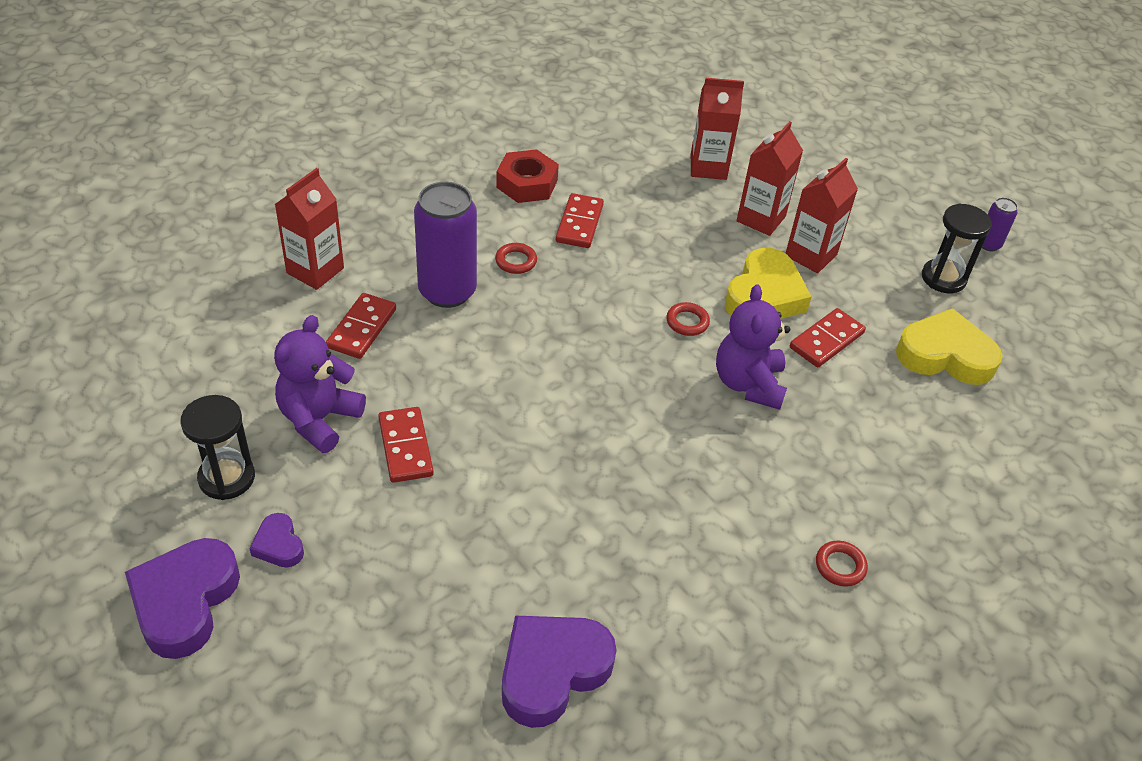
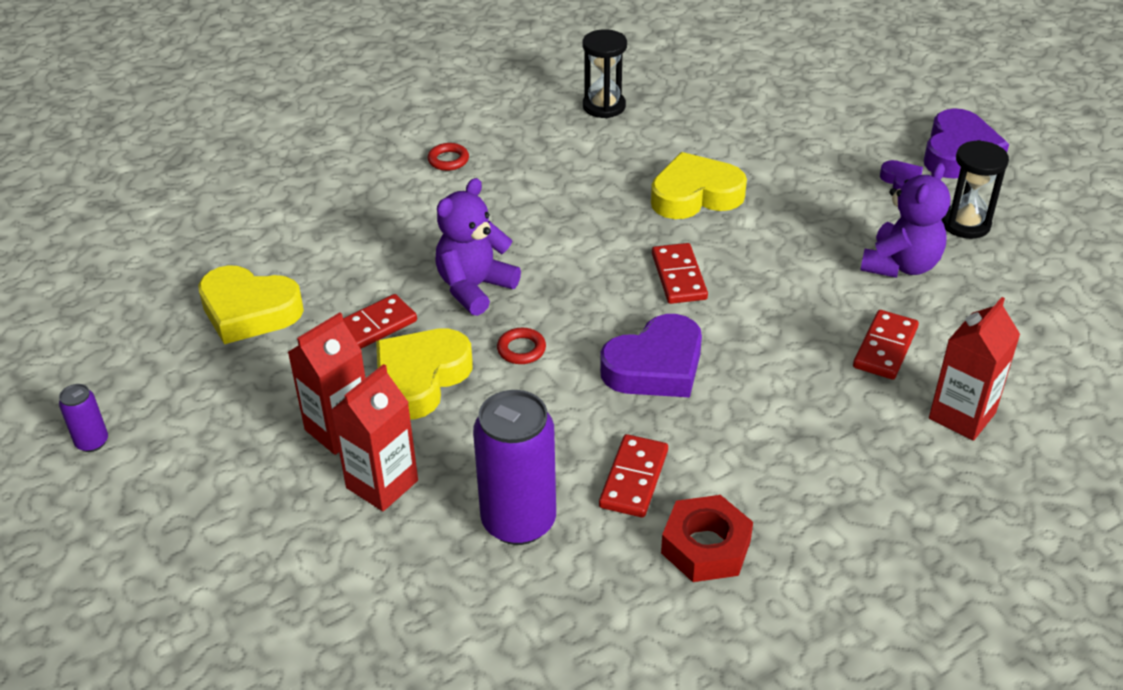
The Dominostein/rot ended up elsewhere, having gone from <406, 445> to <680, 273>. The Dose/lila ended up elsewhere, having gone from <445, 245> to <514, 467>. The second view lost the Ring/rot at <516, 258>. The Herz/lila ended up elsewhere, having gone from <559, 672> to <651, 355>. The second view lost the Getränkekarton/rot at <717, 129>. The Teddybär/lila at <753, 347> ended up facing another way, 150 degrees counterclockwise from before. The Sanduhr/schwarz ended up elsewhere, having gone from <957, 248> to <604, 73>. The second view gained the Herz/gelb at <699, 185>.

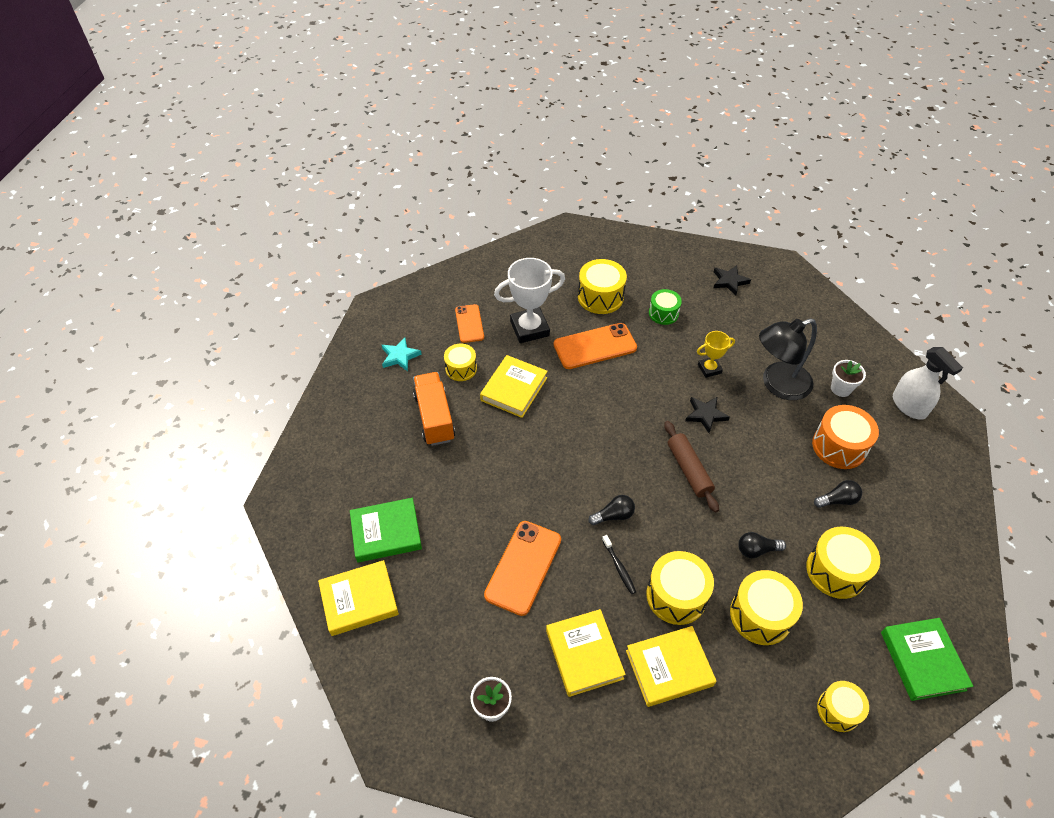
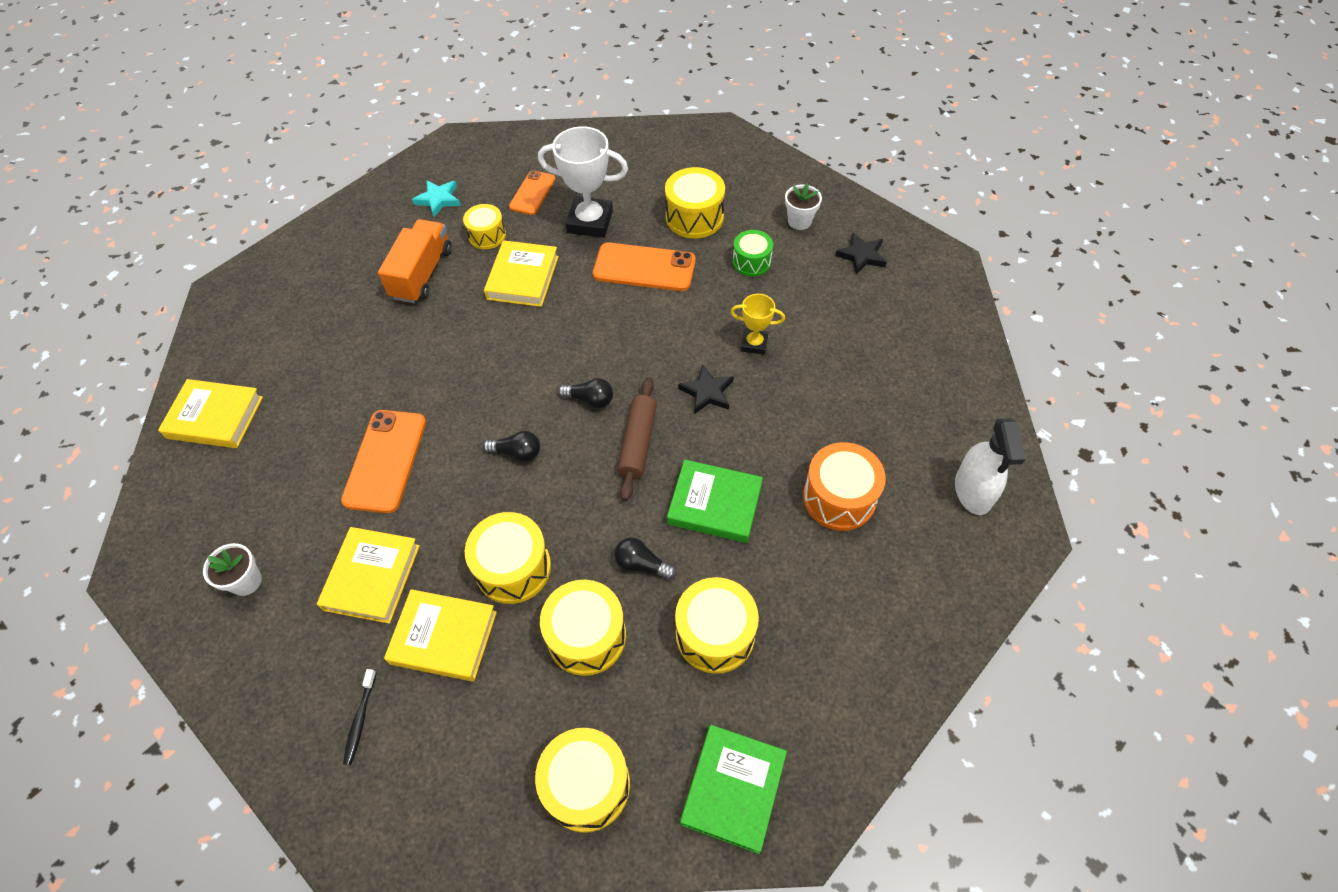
The Buch/grün ended up elsewhere, having gone from <386, 530> to <715, 501>. The Buch/gelb at <514, 386> ended up facing another way, 45 degrees counterclockwise from before. The Handy/orange at <522, 568> ended up facing another way, 45 degrees counterclockwise from before. The Zahnbürste/schwarz ended up elsewhere, having gone from <619, 564> to <359, 717>. The second view lost the Lampe/schwarz at <788, 359>. The Glühbirne/schwarz ended up elsewhere, having gone from <838, 494> to <585, 393>. The size of the Trommel/gelb at <843, 706> changed by a factor of 1.57. The Blumentopf/weiß ended up elsewhere, having gone from <848, 378> to <803, 206>.

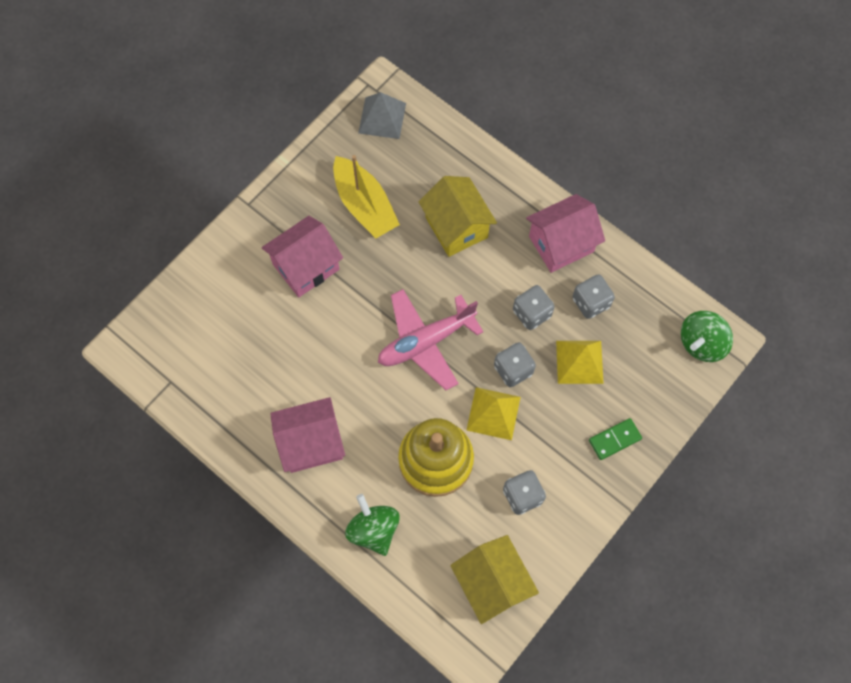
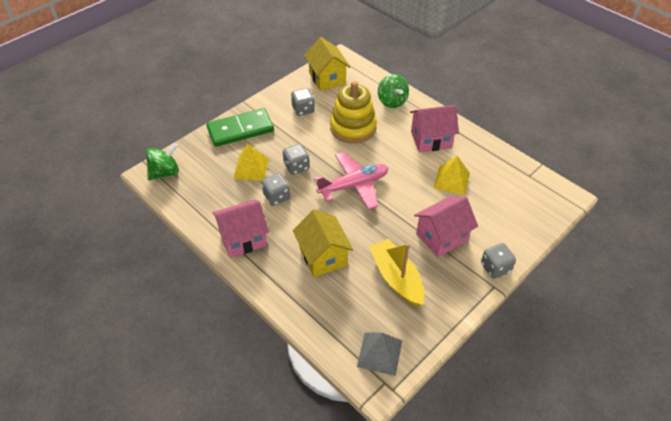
The Pyramide/gelb ended up elsewhere, having gone from <494, 413> to <451, 175>. The Spielwürfel/grau ended up elsewhere, having gone from <593, 296> to <498, 261>. The size of the Dominostein/grün at <615, 439> changed by a factor of 2.03.

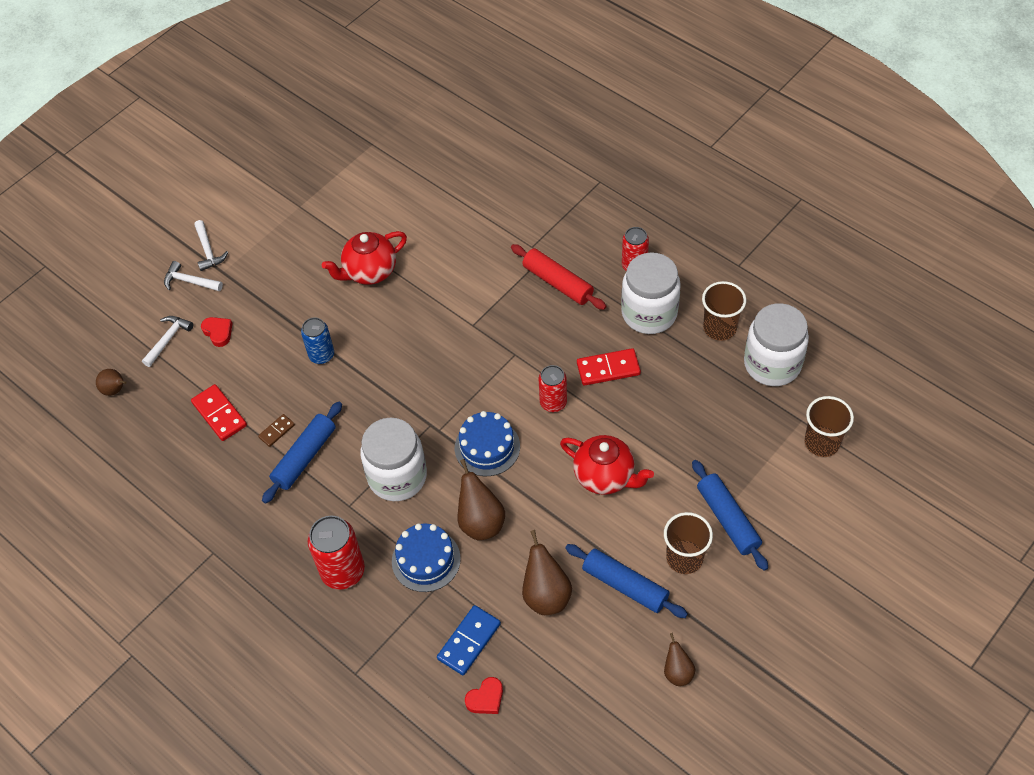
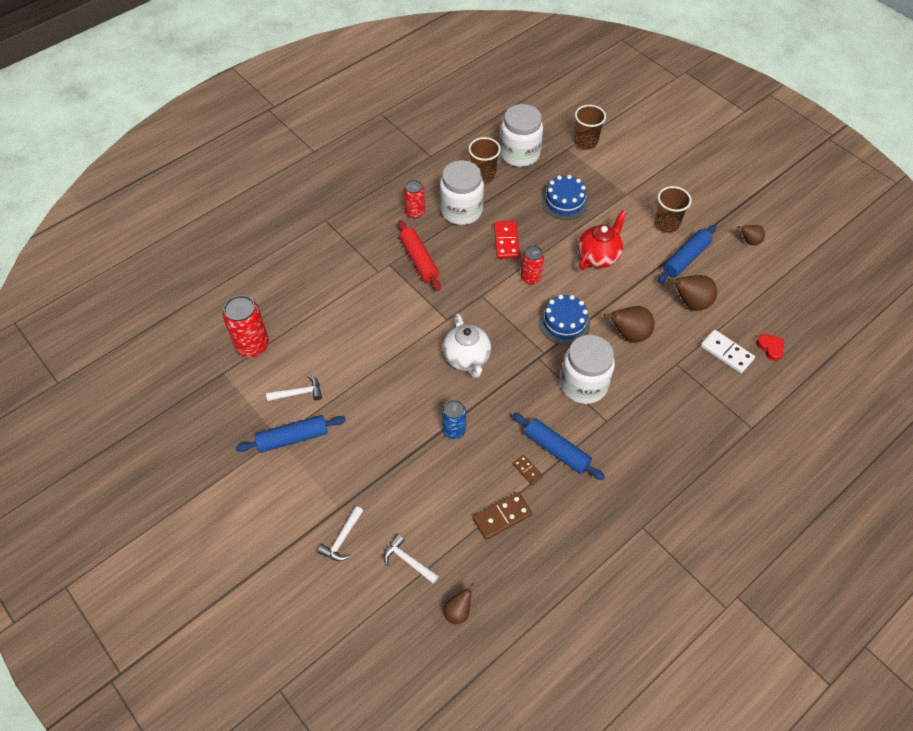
What was the Dominostein/rot at <219, 412> turned into the Dominostein/braun at <502, 516>. The Hammer/weiß ended up elsewhere, having gone from <211, 245> to <294, 388>. The second view lost the Herz/rot at <217, 332>. The Dose/rot ended up elsewhere, having gone from <336, 552> to <246, 326>. The second view lost the Teekanne/rot at <364, 258>. The Kuchen/blau ended up elsewhere, having gone from <426, 557> to <564, 197>. What was the Dominostein/blau at <469, 640> turned into the Dominostein/weiß at <728, 351>. The Nudelholz/rot at <558, 277> ended up facing another way, 75 degrees counterclockwise from before. The Nudelholz/blau ended up elsewhere, having gone from <730, 515> to <291, 434>. The second view gained the Teekanne/weiß at <467, 345>.

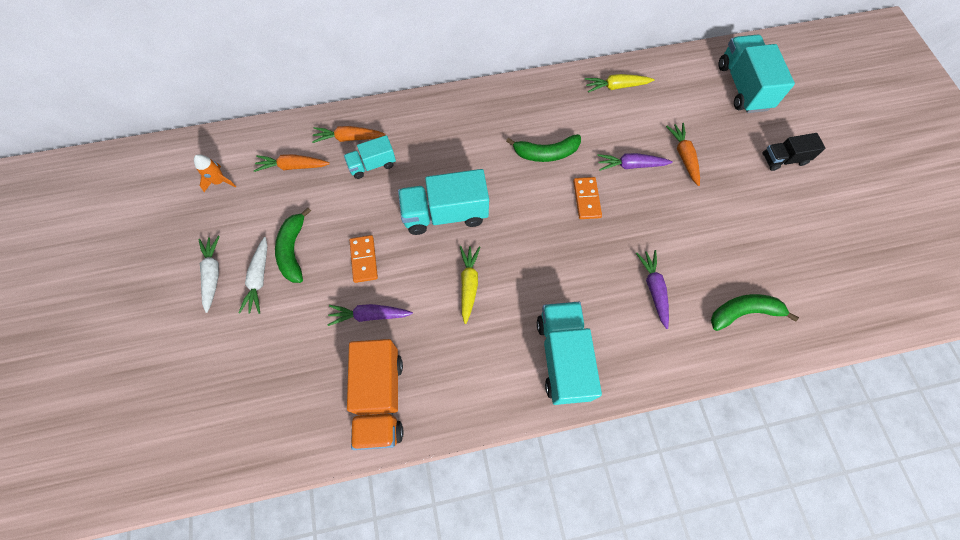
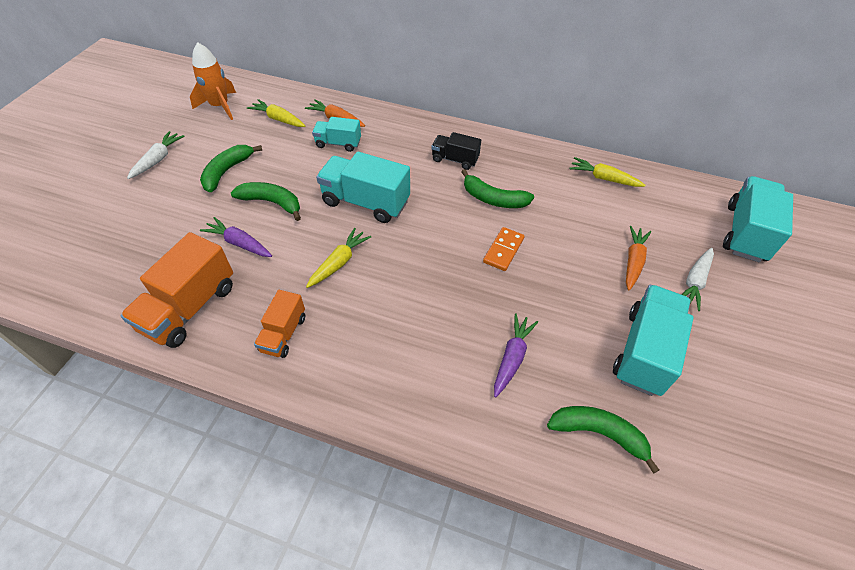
The size of the Rakete/orange at <215, 173> changed by a factor of 1.64. The Karotte/weiß ended up elsewhere, having gone from <252, 275> to <698, 279>. What was the Karotte/orange at <292, 163> turned into the Karotte/gelb at <276, 113>. Where the Dominostein/orange stood at <364, 259>, the Banane/grün came to stand at <266, 201>. The Lastwagen/türkis ended up elsewhere, having gone from <569, 353> to <653, 340>. The second view lost the Karotte/lila at <635, 162>. The Lastwagen/schwarz ended up elsewhere, having gone from <794, 152> to <456, 151>. The second view gained the Lastwagen/orange at <279, 324>.

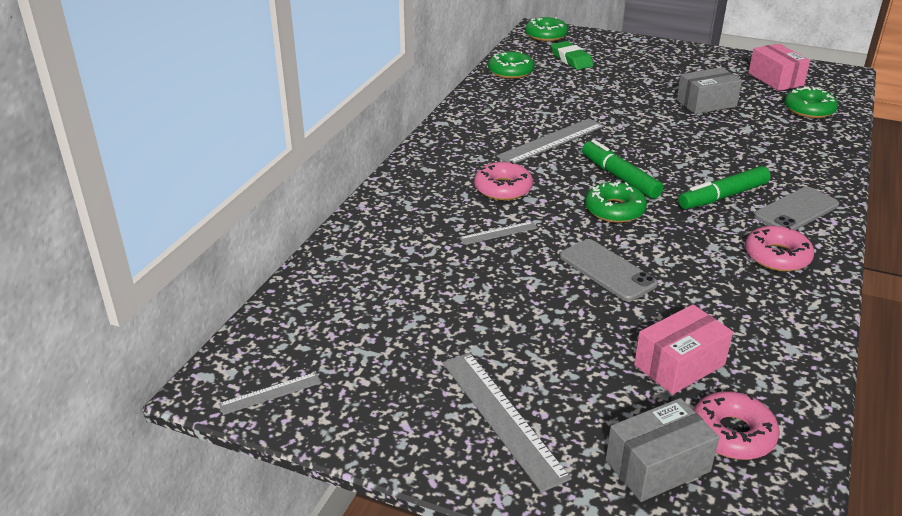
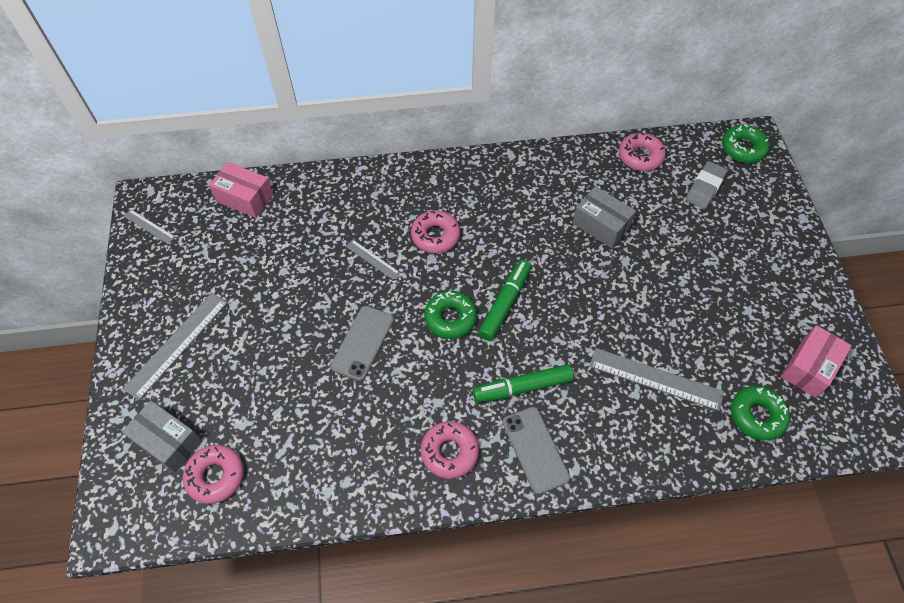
What was the Donut/grün at <511, 65> turned into the Donut/rosa at <642, 151>. The Lineal/grau ended up elsewhere, having gone from <550, 140> to <657, 379>. What was the Radiergummi/grün at <572, 55> turned into the Radiergummi/grau at <706, 185>. The Schachtel/rosa ended up elsewhere, having gone from <683, 349> to <241, 190>. The Schachtel/grau ended up elsewhere, having gone from <709, 90> to <604, 217>. The Filzstift/grün at <724, 187> ended up facing another way, 45 degrees counterclockwise from before. The Handy/grau at <796, 208> ended up facing another way, 45 degrees clockwise from before.

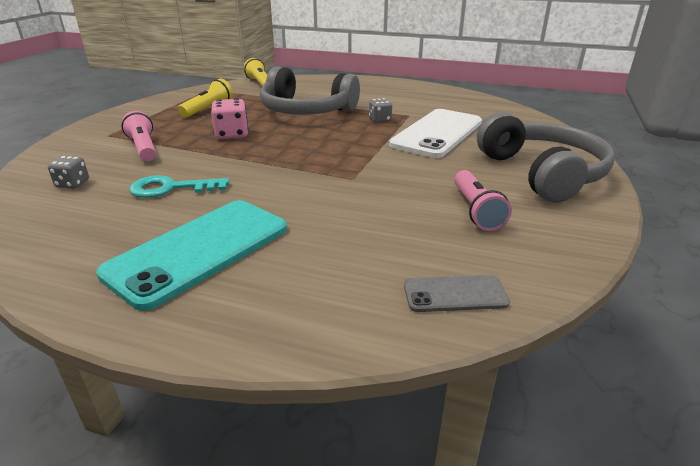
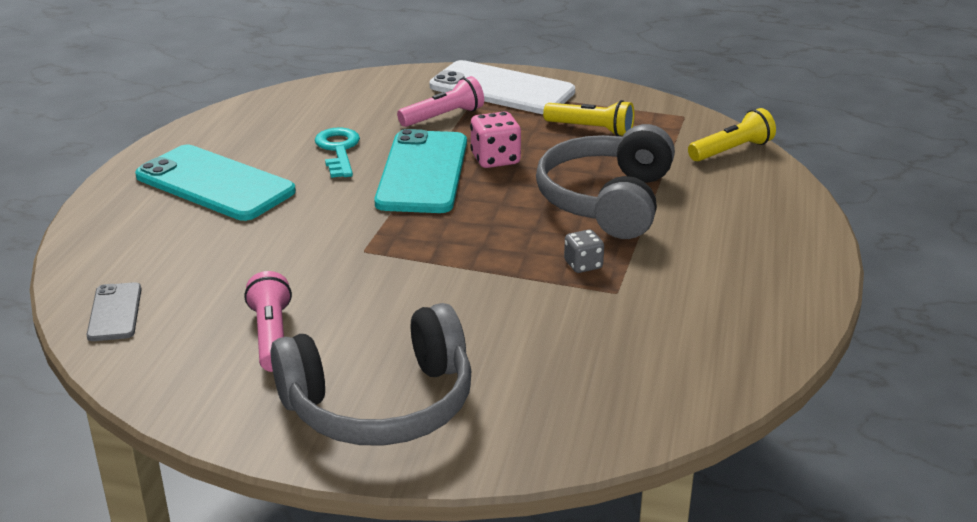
The second view lost the Spielwürfel/grau at <68, 172>. The Handy/weiß ended up elsewhere, having gone from <435, 133> to <502, 87>. The Taschenlampe/rosa at <483, 200> ended up facing another way, 90 degrees clockwise from before. The second view gained the Handy/türkis at <420, 171>.

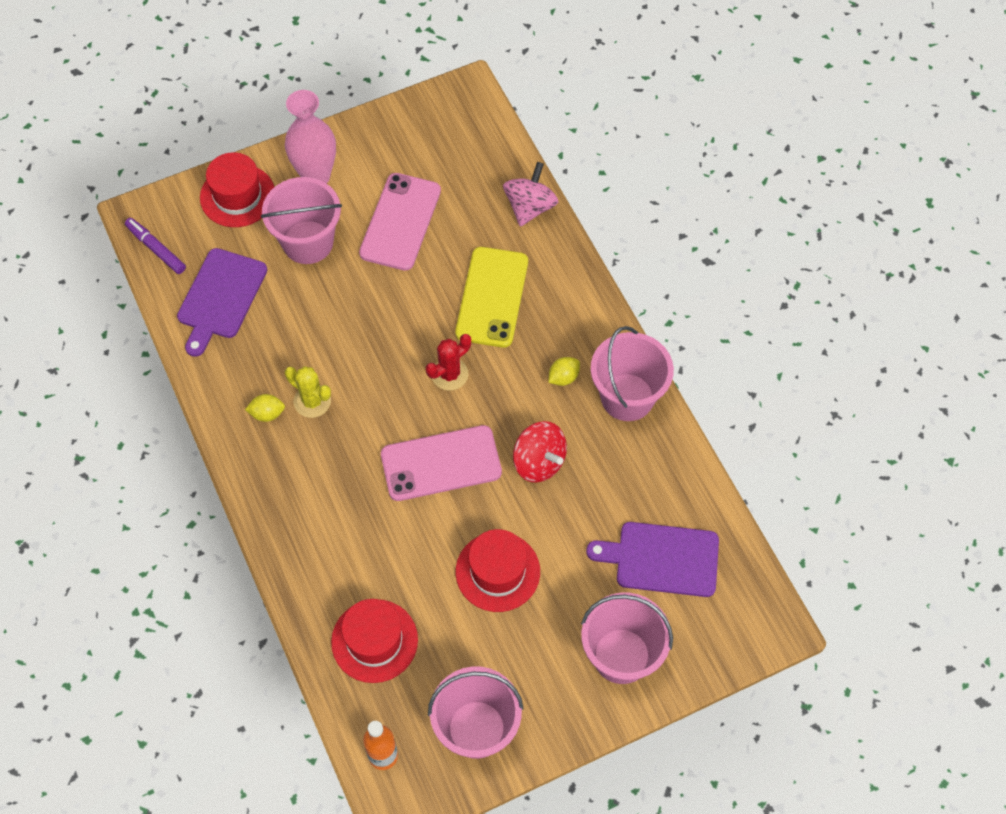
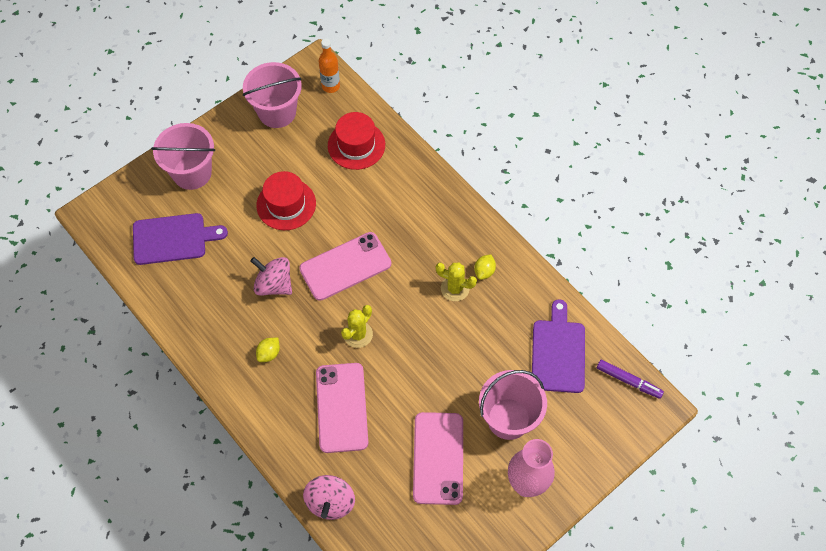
The second view lost the Hut/rot at <237, 189>. The Zitrone/gelb at <265, 408> ended up facing another way, 45 degrees counterclockwise from before. What was the Kaktus/rot at <448, 362> turned into the Kaktus/gelb at <357, 326>. What was the Handy/gelb at <492, 297> turned into the Handy/rosa at <342, 408>. What was the Kreisel/rot at <540, 452> turned into the Kreisel/rosa at <271, 276>. The second view lost the Eimer/rosa at <632, 373>.

